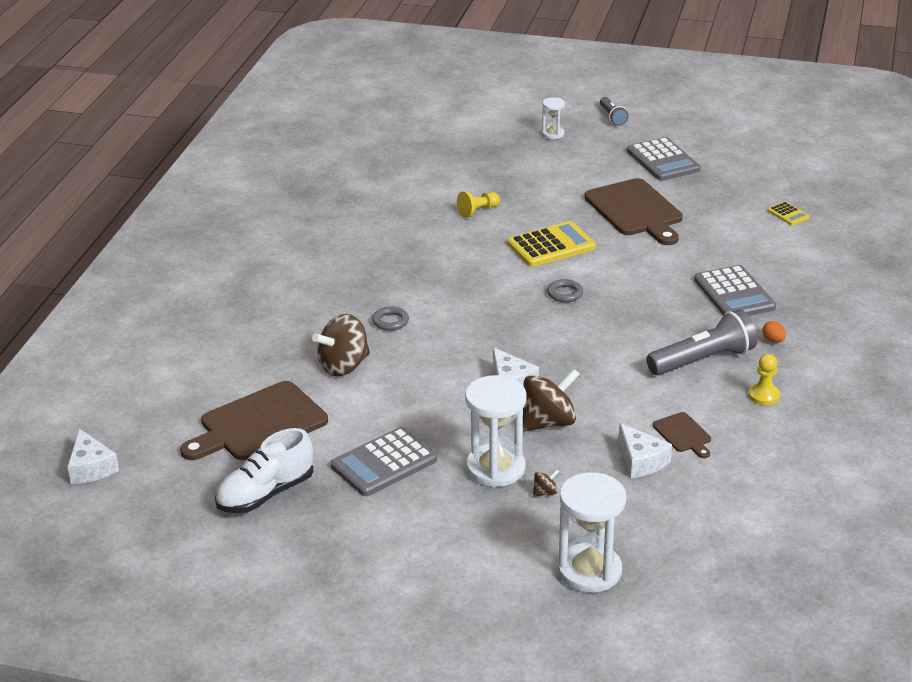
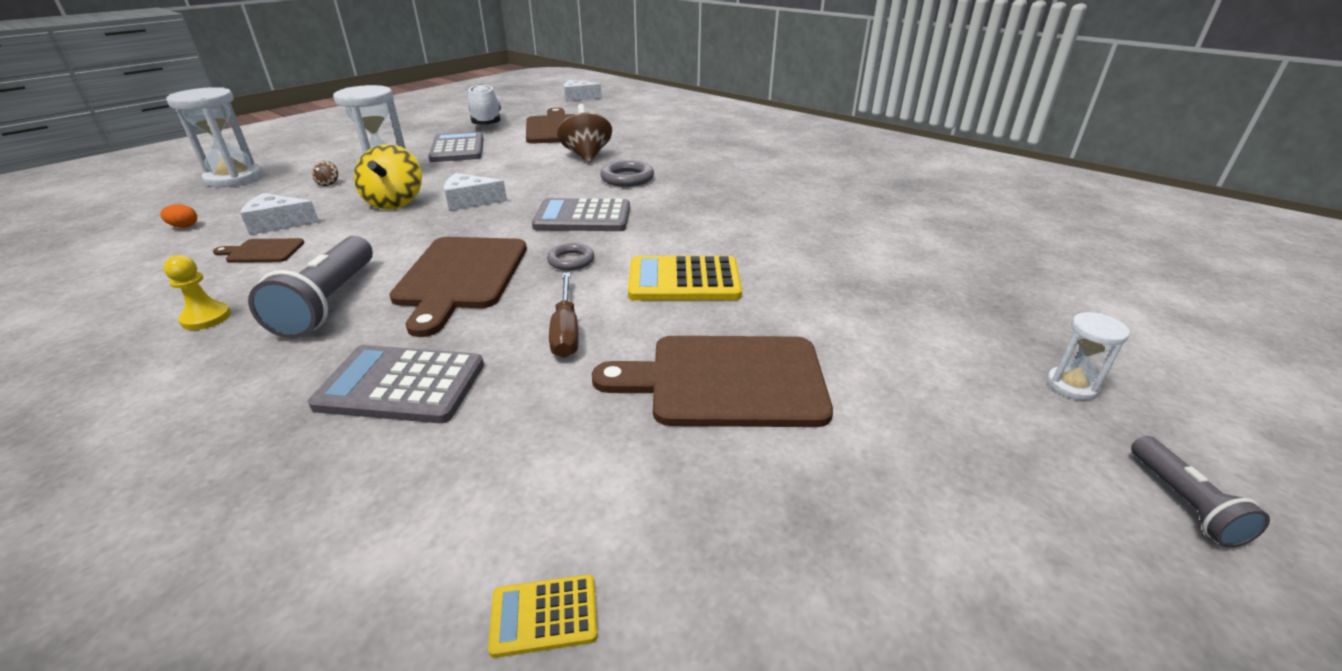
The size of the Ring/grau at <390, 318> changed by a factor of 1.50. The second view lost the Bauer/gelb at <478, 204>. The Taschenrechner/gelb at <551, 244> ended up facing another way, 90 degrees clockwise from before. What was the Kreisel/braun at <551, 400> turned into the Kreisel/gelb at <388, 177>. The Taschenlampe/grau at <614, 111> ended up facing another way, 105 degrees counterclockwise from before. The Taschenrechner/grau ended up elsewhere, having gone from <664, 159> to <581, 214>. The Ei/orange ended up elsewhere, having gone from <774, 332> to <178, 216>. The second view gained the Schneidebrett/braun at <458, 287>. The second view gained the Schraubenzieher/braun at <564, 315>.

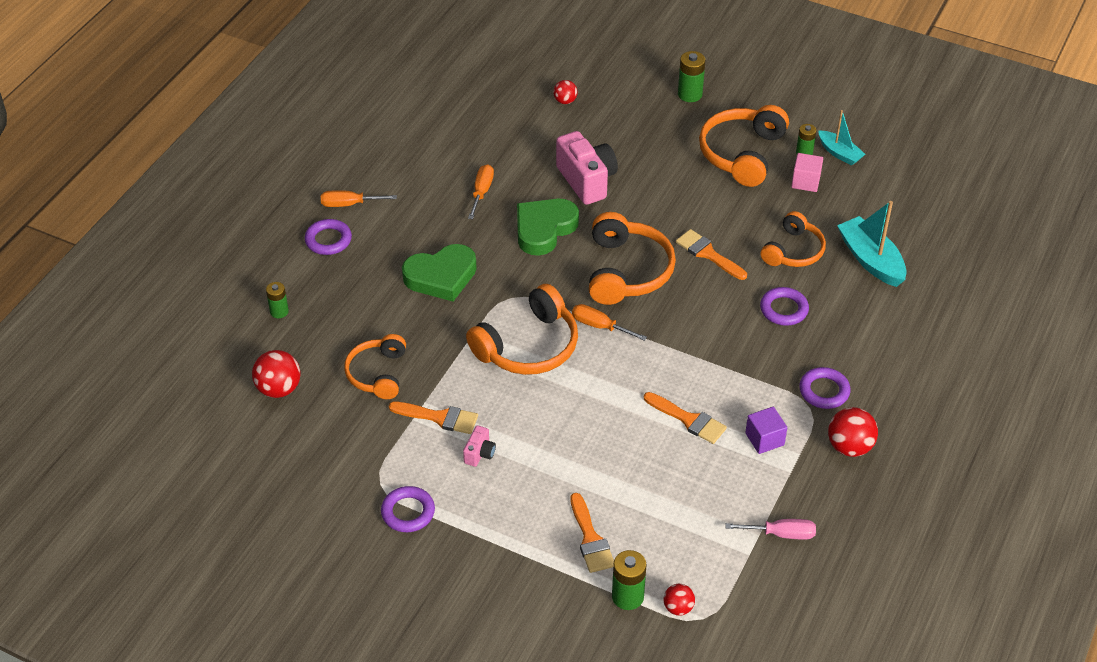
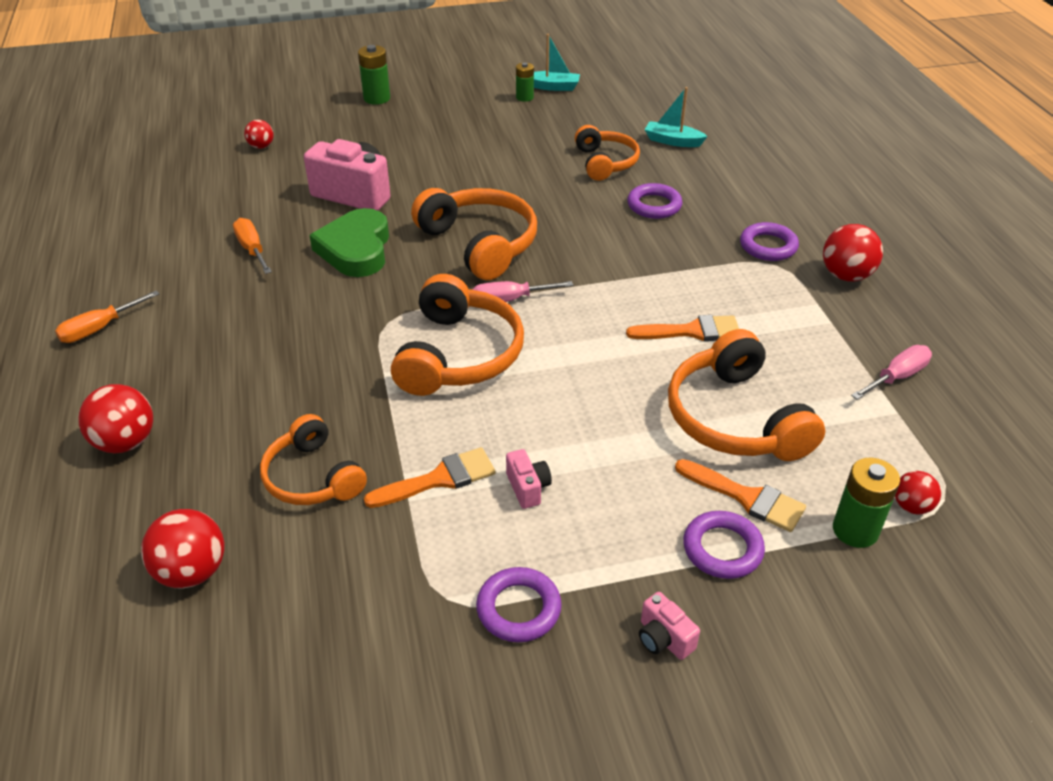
The second view lost the Batterie/grün at <277, 300>. The Ring/lila ended up elsewhere, having gone from <328, 237> to <724, 545>. The second view lost the Herz/grün at <439, 272>. What was the Schraubenzieher/orange at <609, 322> turned into the Schraubenzieher/rosa at <522, 291>. The second view lost the Pinsel/orange at <711, 254>. The Kopfhörer/orange ended up elsewhere, having gone from <744, 146> to <746, 395>. The second view lost the Kubus/lila at <766, 430>. The second view lost the Kubus/rosa at <807, 172>. The size of the Boot/türkis at <872, 244> changed by a factor of 0.62. The second view gained the Ball/rot at <115, 418>. The second view gained the Kamera/rosa at <669, 626>.

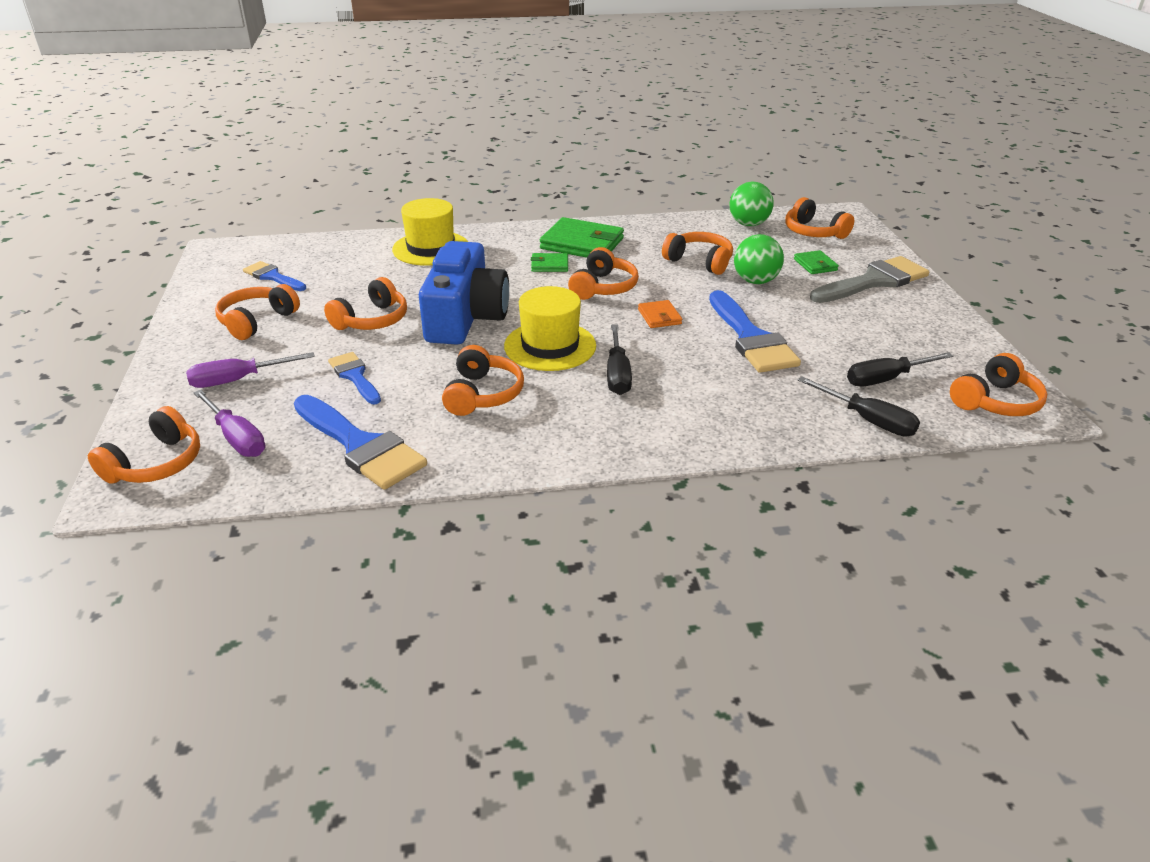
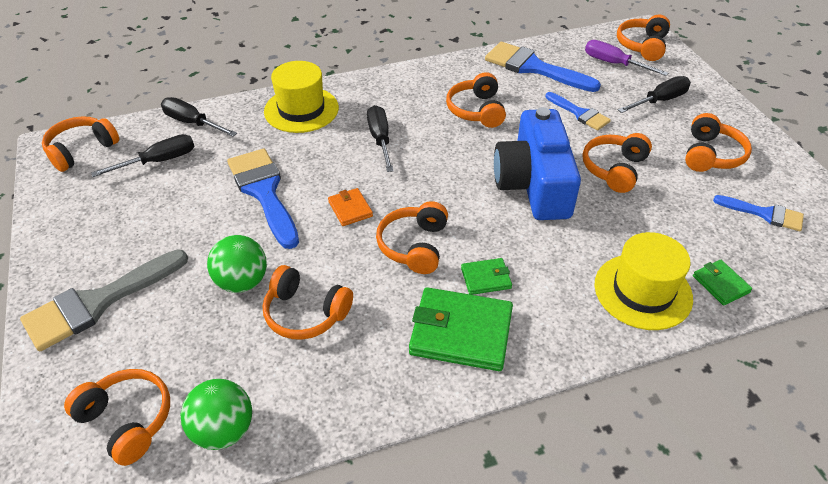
What was the Schraubenzieher/lila at <250, 370> turned into the Schraubenzieher/schwarz at <654, 94>. The Hut/gelb ended up elsewhere, having gone from <550, 328> to <301, 97>. The Geldbörse/grün ended up elsewhere, having gone from <816, 262> to <722, 283>.

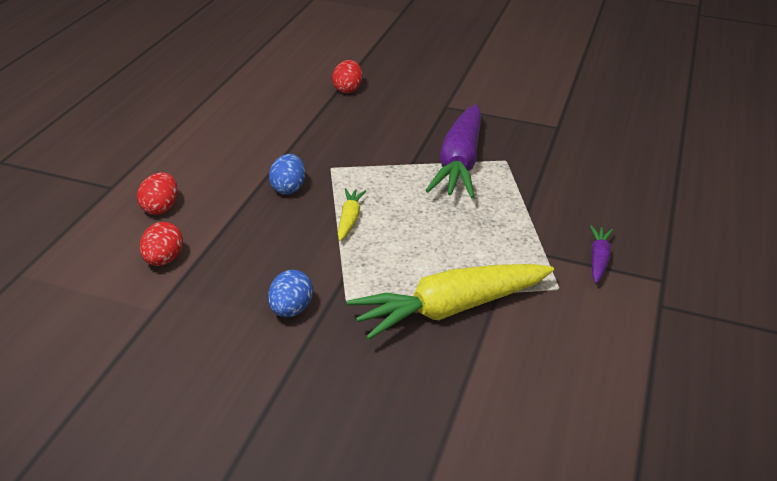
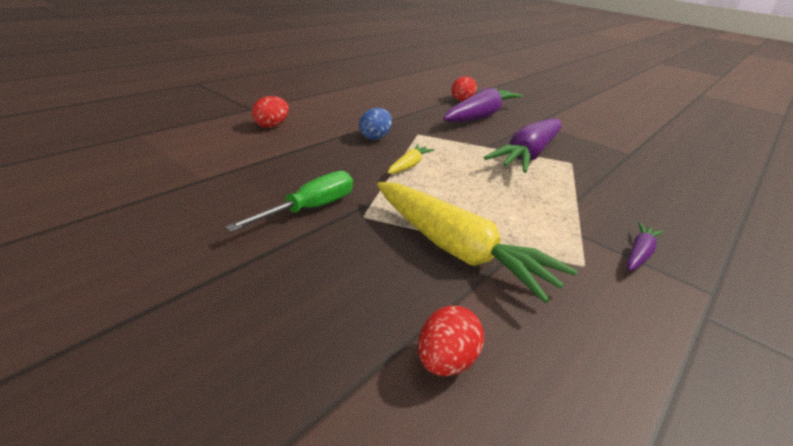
The Ei/rot ended up elsewhere, having gone from <161, 244> to <451, 341>. Where the Ei/blau stood at <290, 293>, the Schraubenzieher/grün came to stand at <289, 201>. The Karotte/gelb at <450, 302> ended up facing another way, 135 degrees counterclockwise from before. The second view gained the Karotte/lila at <483, 104>.

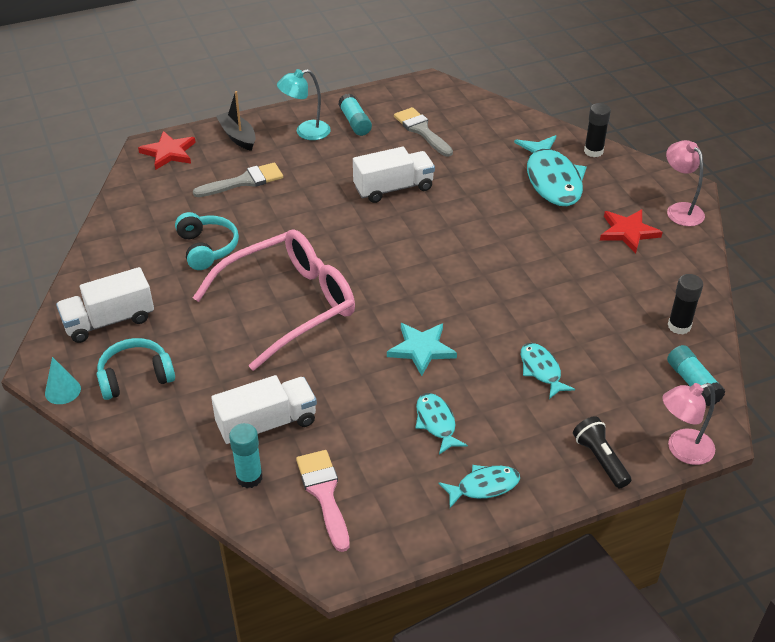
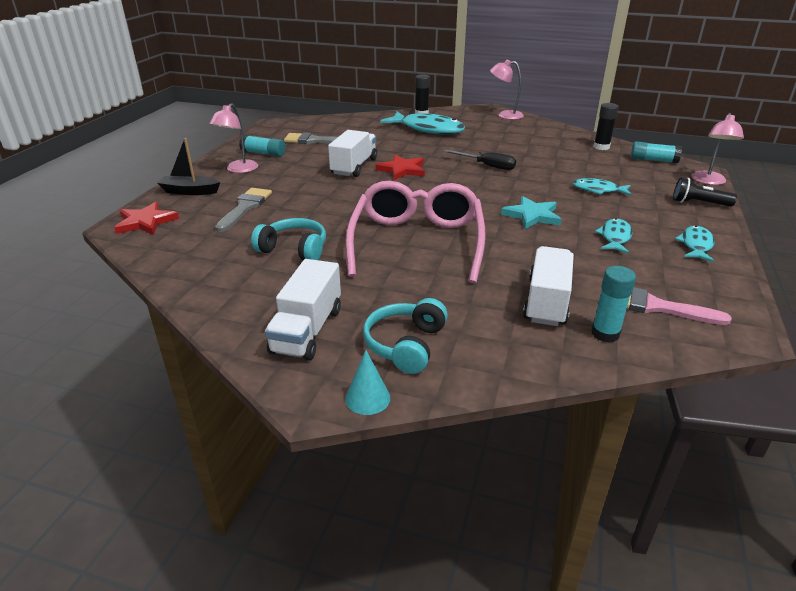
What was the Lampe/türkis at <304, 104> turned into the Lampe/rosa at <233, 138>. The Fisch/türkis at <441, 424> ended up facing another way, 90 degrees clockwise from before. The Stern/rot ended up elsewhere, having gone from <631, 231> to <400, 167>. The second view gained the Schraubenzieher/schwarz at <479, 160>.

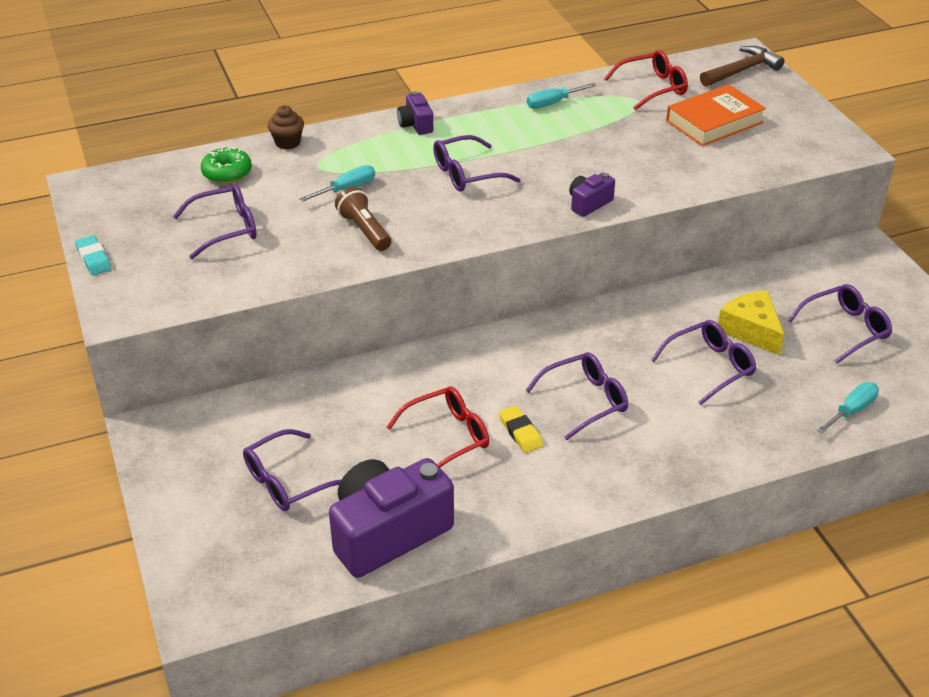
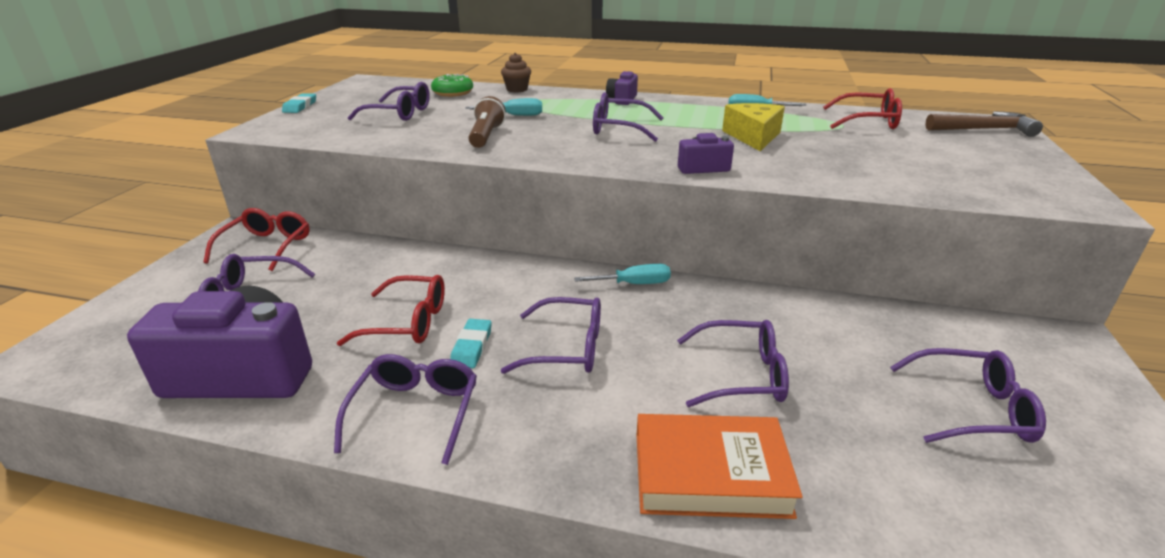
What was the Radiergummi/gelb at <521, 429> turned into the Radiergummi/türkis at <471, 343>. The Buch/orange ended up elsewhere, having gone from <716, 115> to <720, 466>. The Käse/gelb ended up elsewhere, having gone from <751, 322> to <753, 127>. The Schraubenzieher/türkis ended up elsewhere, having gone from <848, 408> to <622, 274>. The second view gained the Brille/rot at <256, 239>. The second view gained the Brille/lila at <405, 409>.

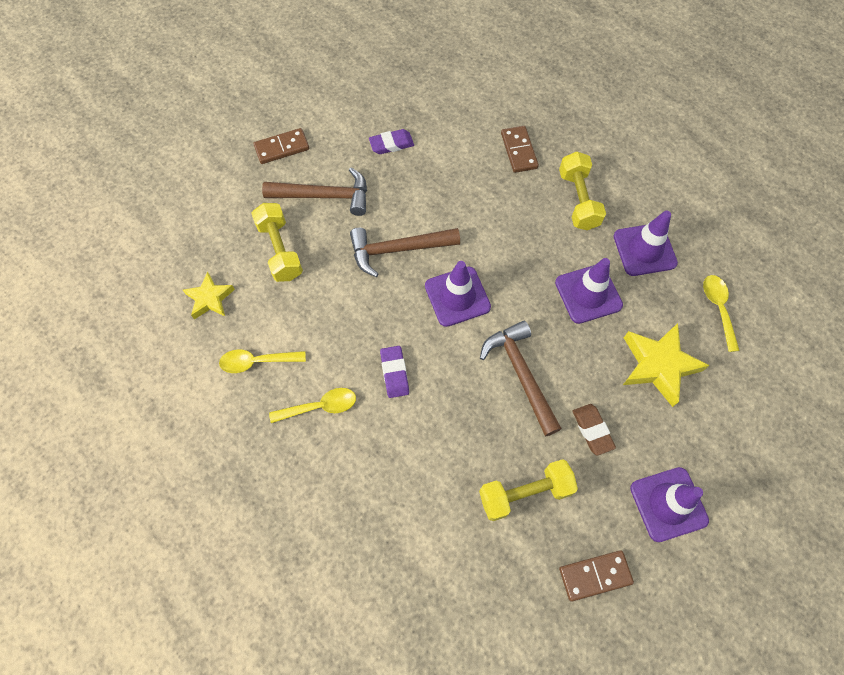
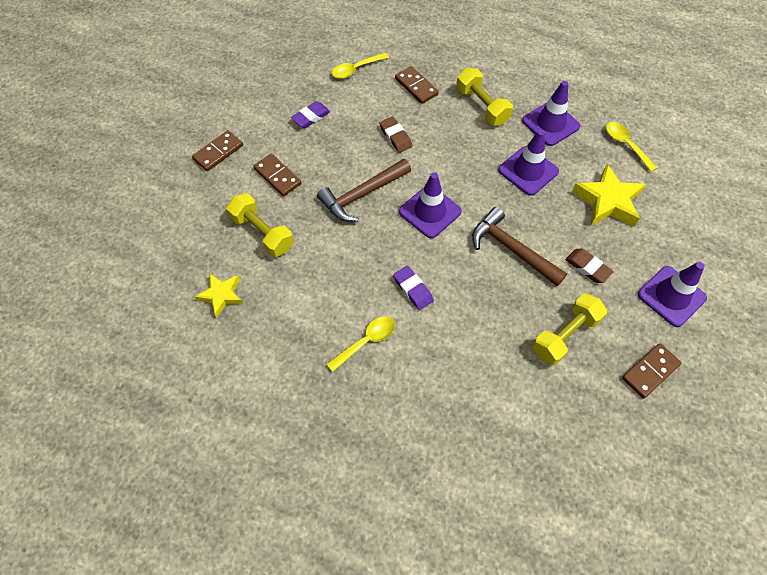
The Löffel/gelb ended up elsewhere, having gone from <262, 361> to <360, 66>. Where the Hammer/braun stood at <314, 191>, the Dominostein/braun came to stand at <277, 175>. The second view gained the Radiergummi/braun at <395, 135>.

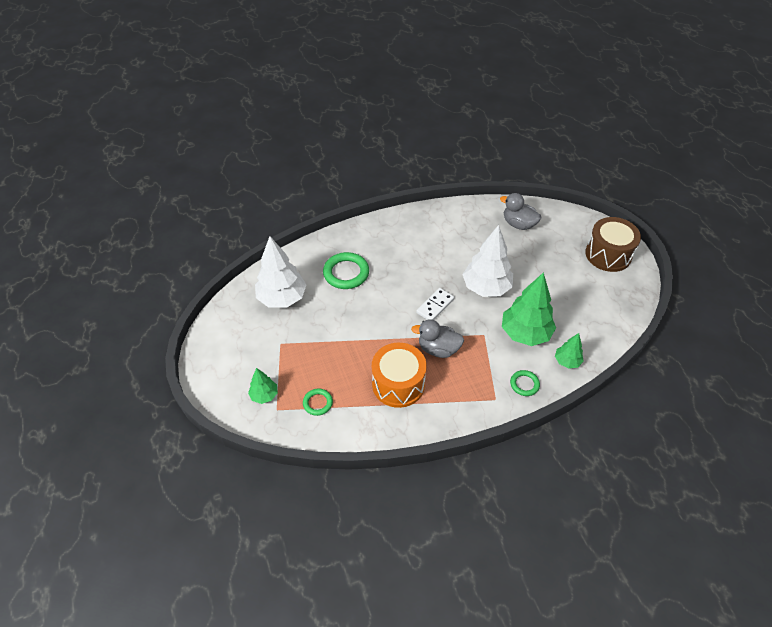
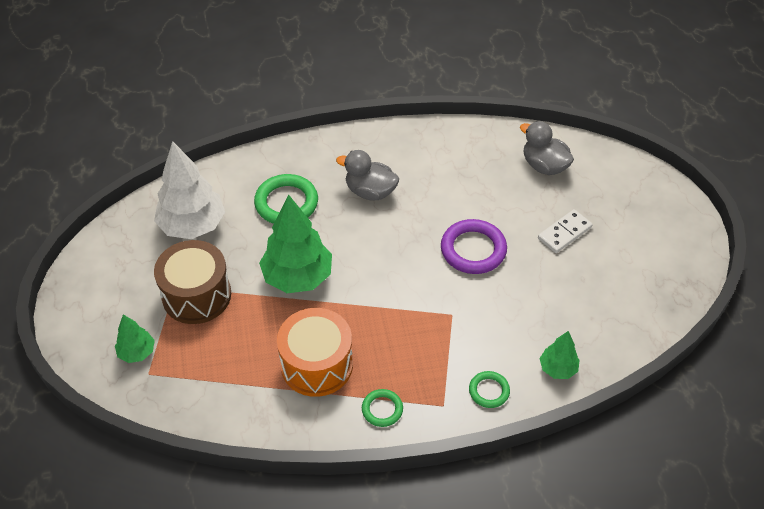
The Ring/grün ended up elsewhere, having gone from <318, 402> to <382, 408>. The Ente/grau ended up elsewhere, having gone from <437, 338> to <367, 175>. The Dominostein/weiß ended up elsewhere, having gone from <435, 304> to <565, 231>. Where the Baum/weiß stood at <487, 261>, the Ring/lila came to stand at <474, 246>. The Baum/grün ended up elsewhere, having gone from <529, 309> to <295, 243>. The Trommel/braun ended up elsewhere, having gone from <613, 244> to <192, 282>.

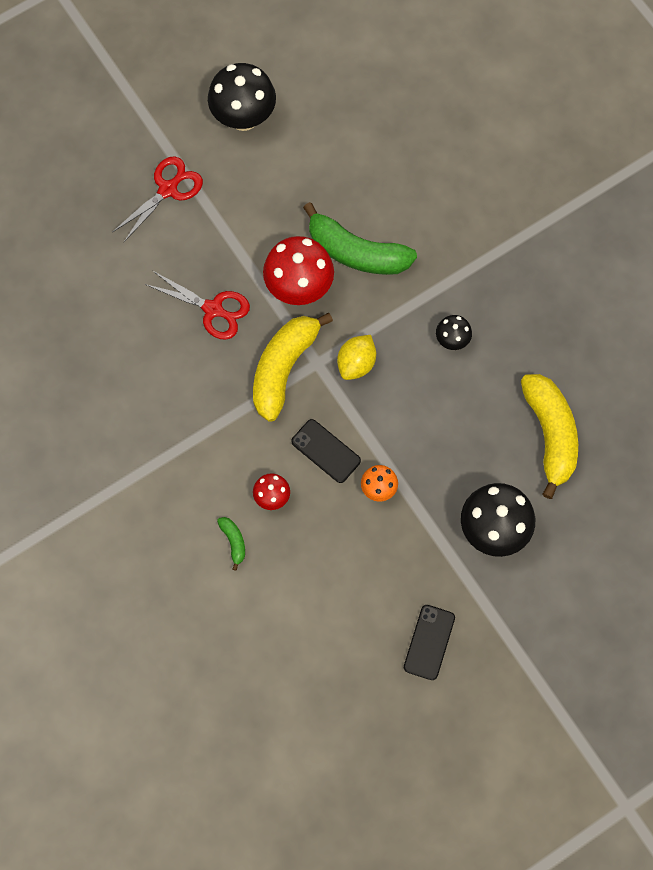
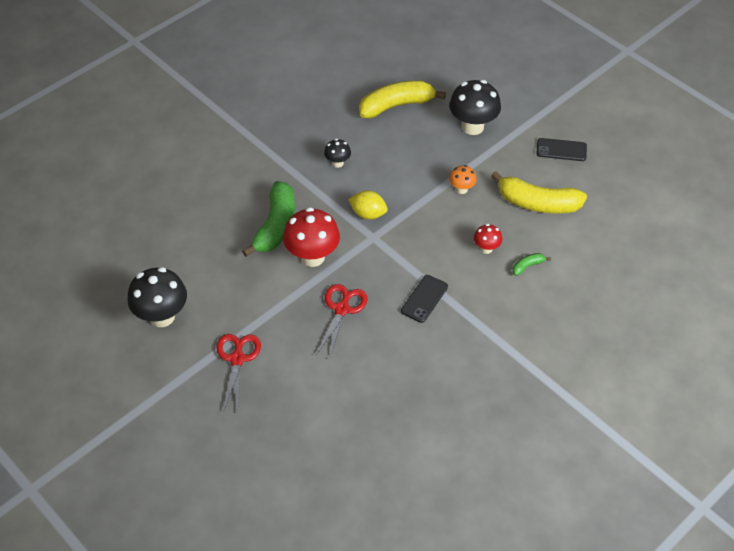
The Schere/rot at <158, 200> ended up facing another way, 60 degrees clockwise from before. The Banane/gelb ended up elsewhere, having gone from <293, 367> to <539, 192>. The Handy/schwarz ended up elsewhere, having gone from <326, 451> to <424, 299>.

